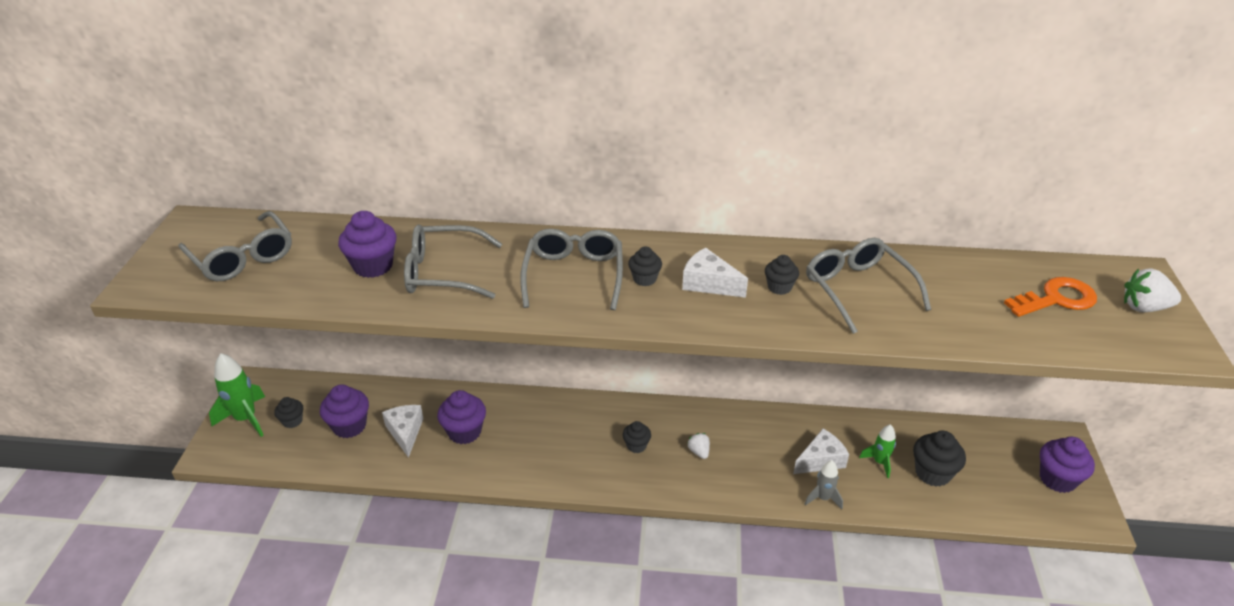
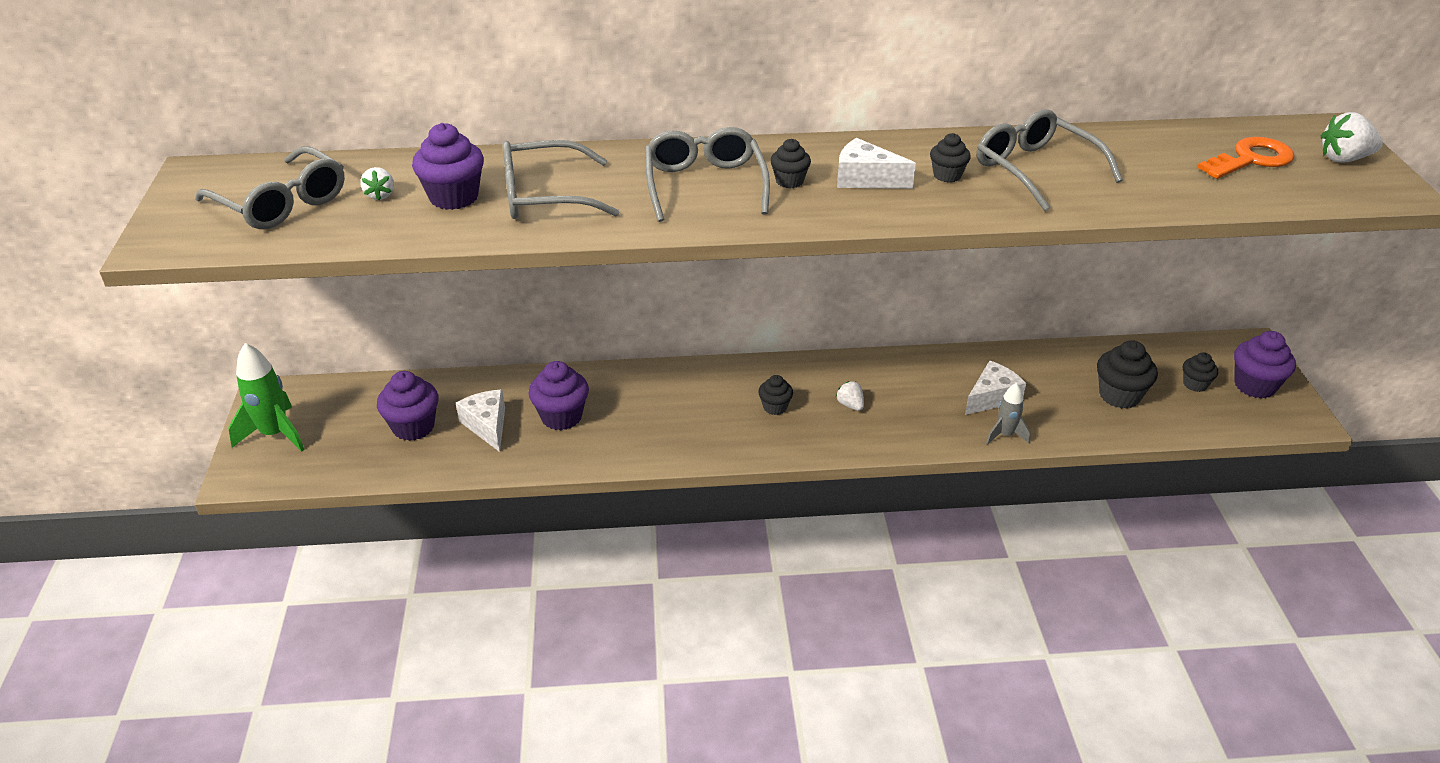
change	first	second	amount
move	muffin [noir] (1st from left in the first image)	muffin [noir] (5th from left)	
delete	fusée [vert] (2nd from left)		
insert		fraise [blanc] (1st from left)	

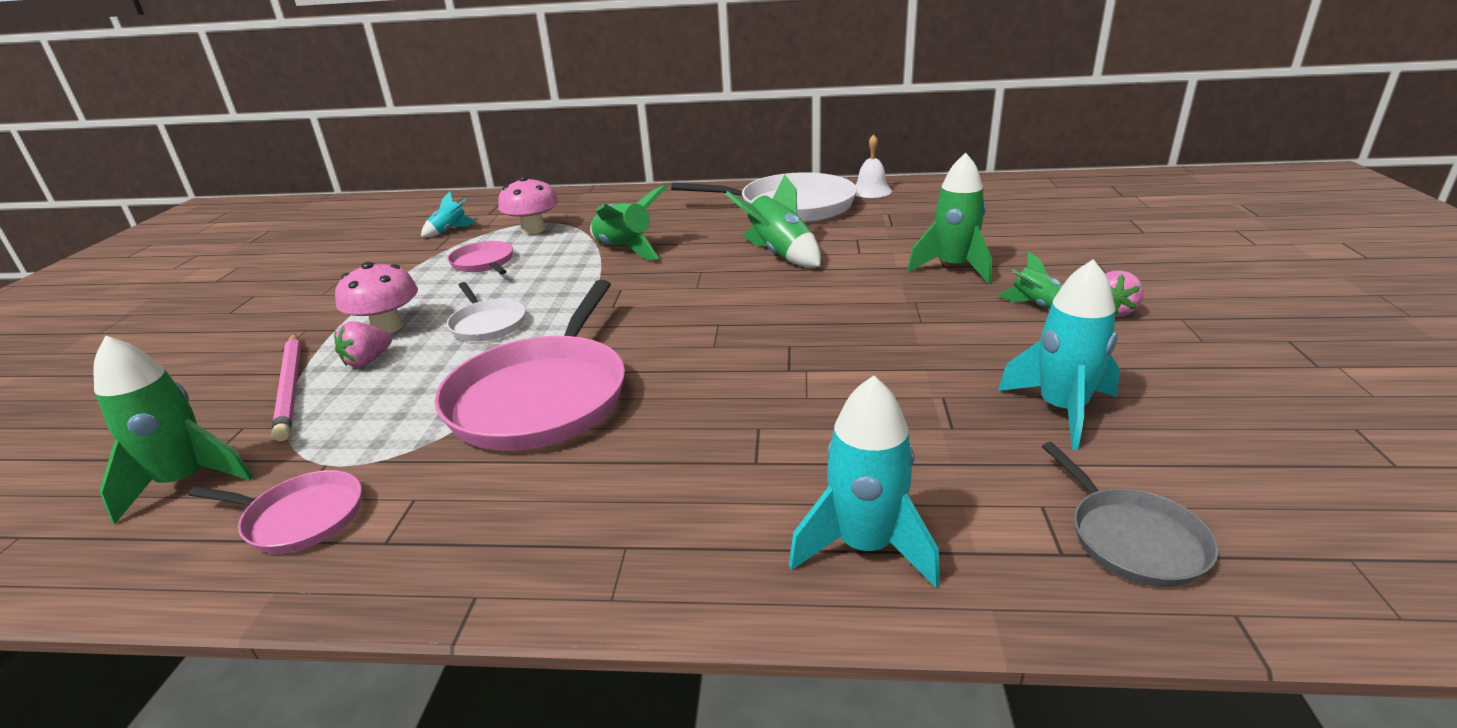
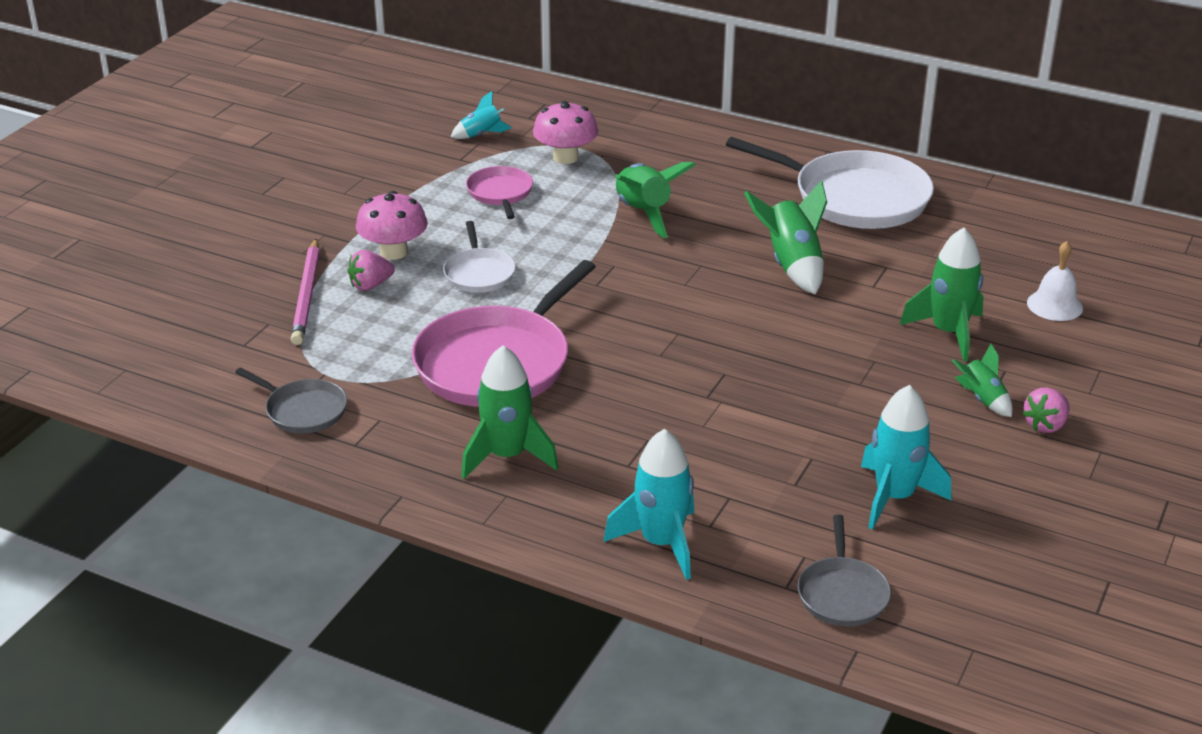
change	first	second	amount
move	fusée [vert] (1st from left)		
recolor	poêle [rose] (1st from left)	poêle [gris] (1st from left)	
move	cloche [blanc]		

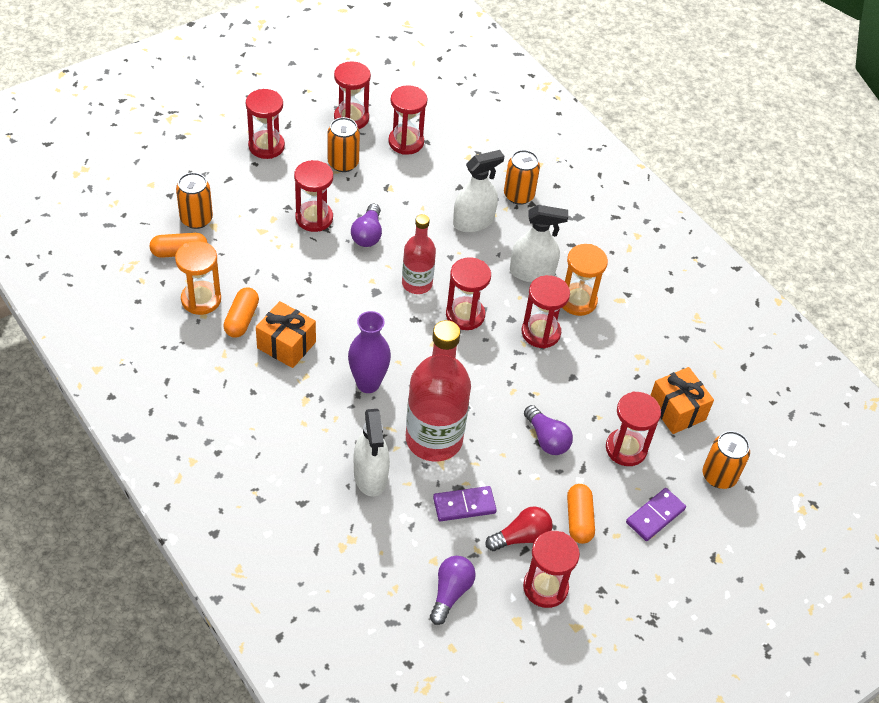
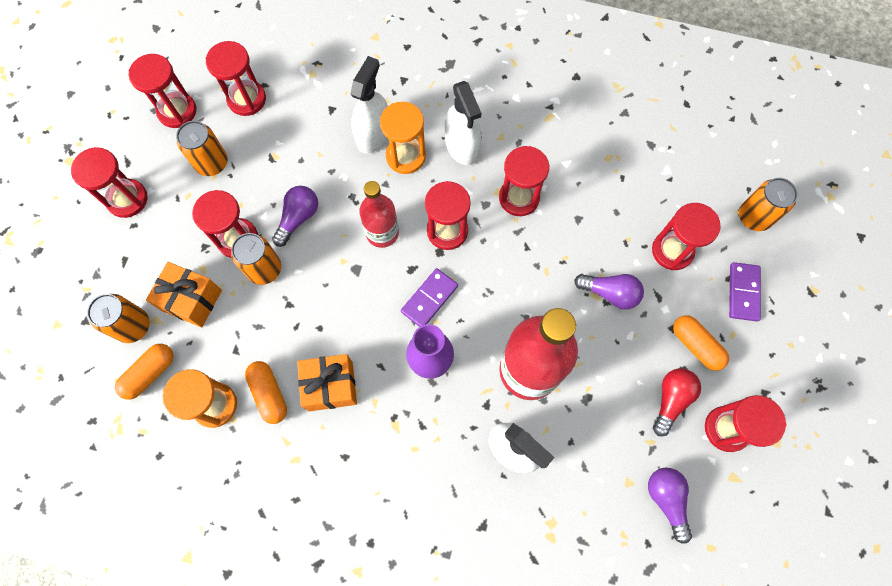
change	first	second	amount
rotate	ampoule [violet] (1st from left)		120 degrees counterclockwise
move	domino [violet] (1st from left)		
move	canette [orange] (3rd from left)		
rotate	vaporisateur [blanc] (3rd from left in the first image)	vaporisateur [blanc] (2nd from left)	105 degrees clockwise
move	sablier [orange] (2nd from left)		
move	cadeau [orange] (2nd from left in the first image)	cadeau [orange] (1st from left)	

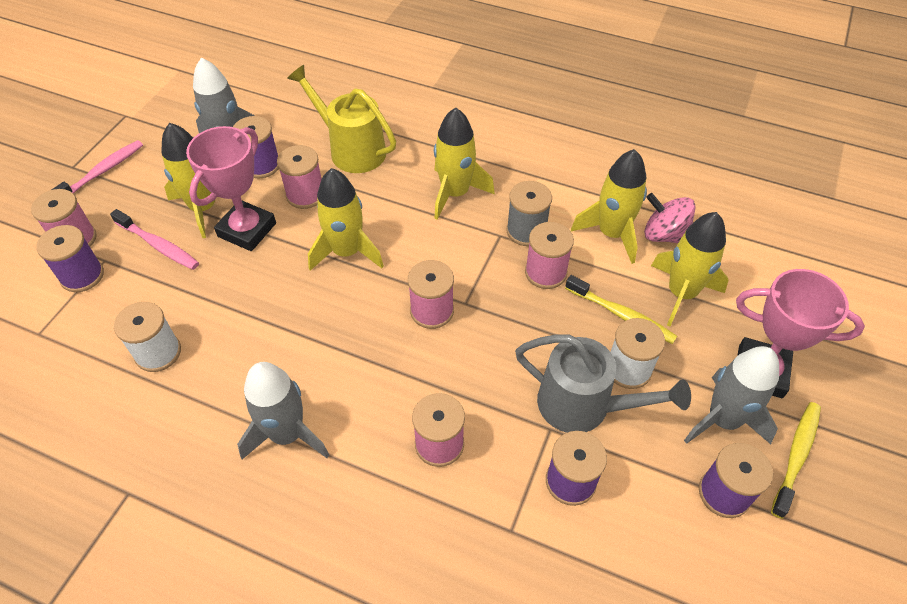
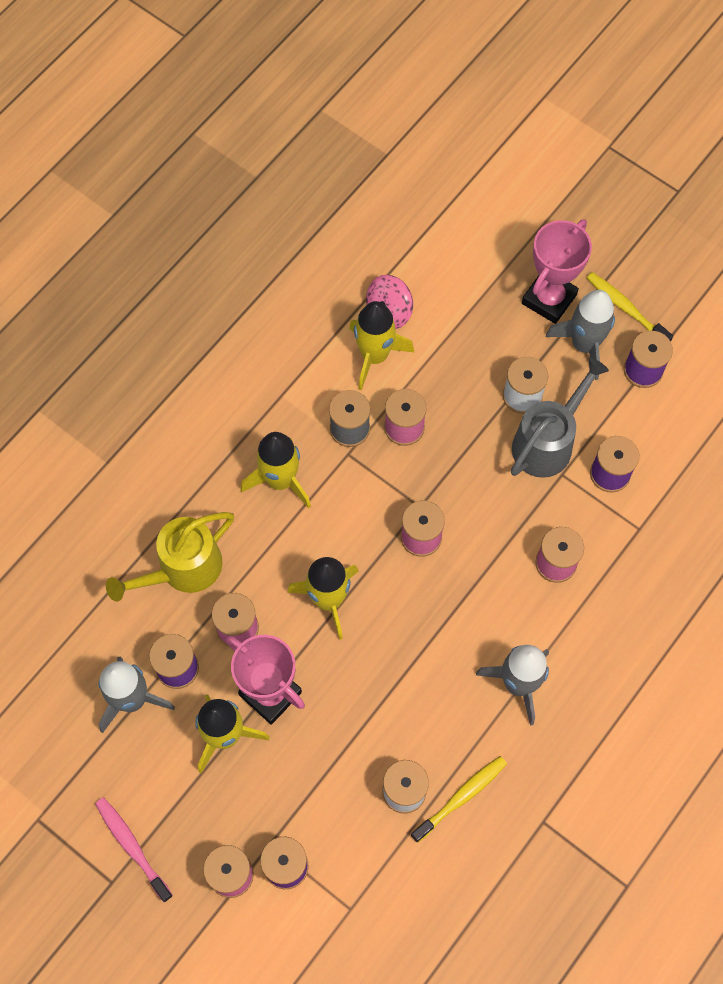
change	first	second	amount
delete	brosse à dents [rose] (2nd from left)		
move	brosse à dents [jaune] (1st from left)		
delete	fusée [jaune] (5th from left)		

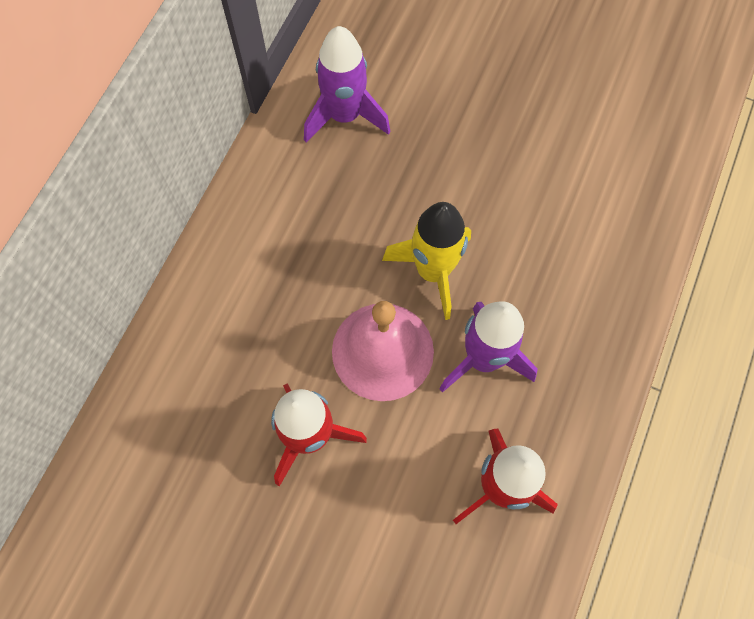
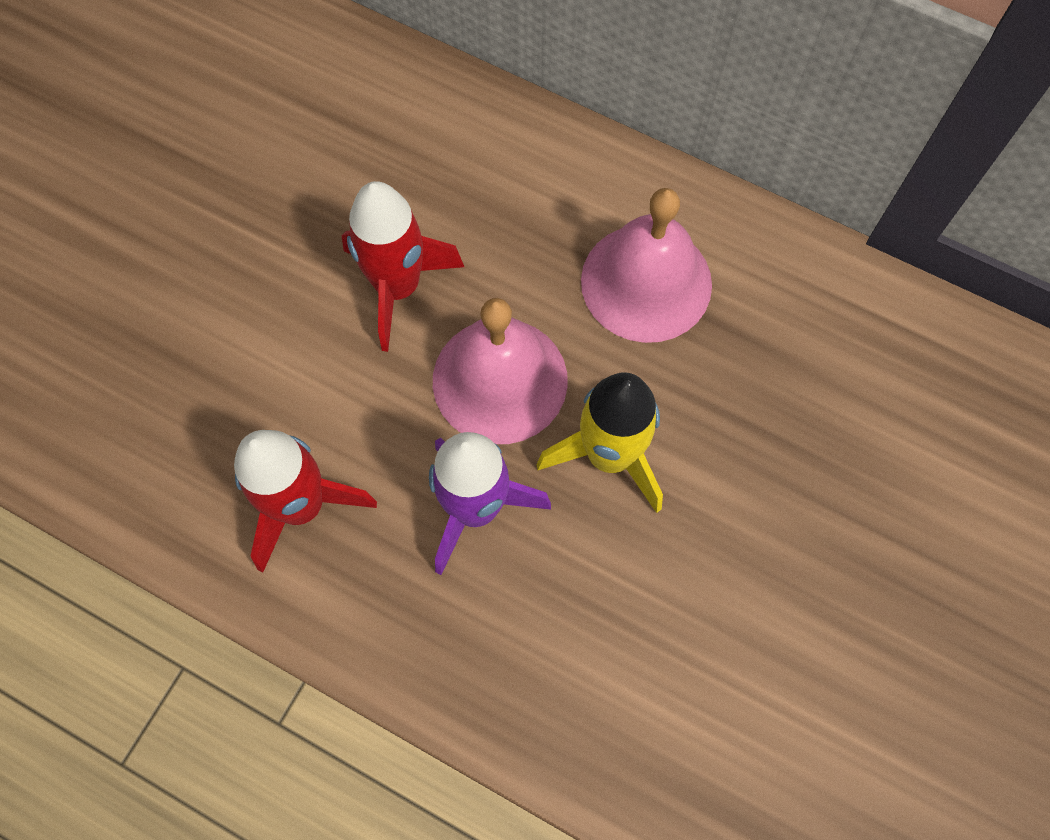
change	first	second	amount
delete	fusée [violet] (1st from left)		
insert		cloche [rose] (2nd from left)	

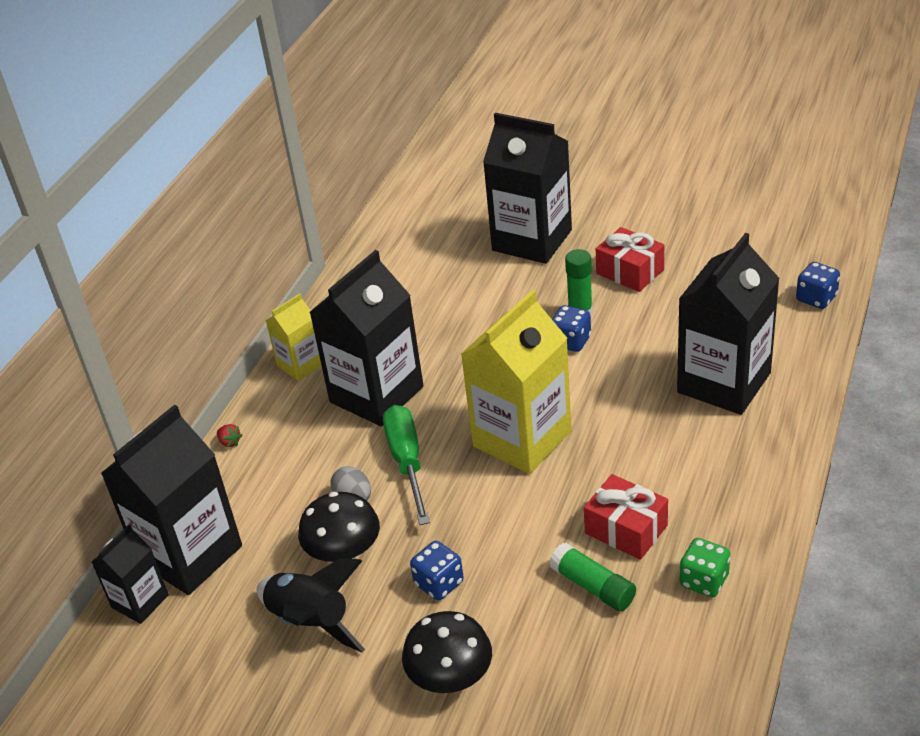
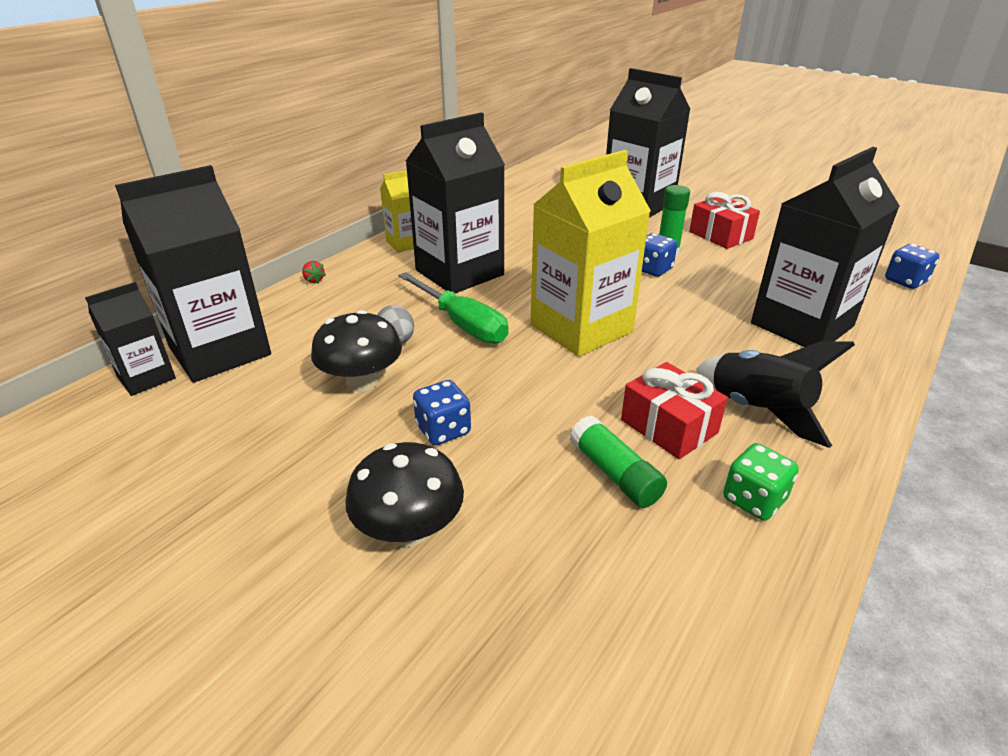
change	first	second	amount
move	fusée [noir]		
rotate	tournevis [vert]		135 degrees clockwise

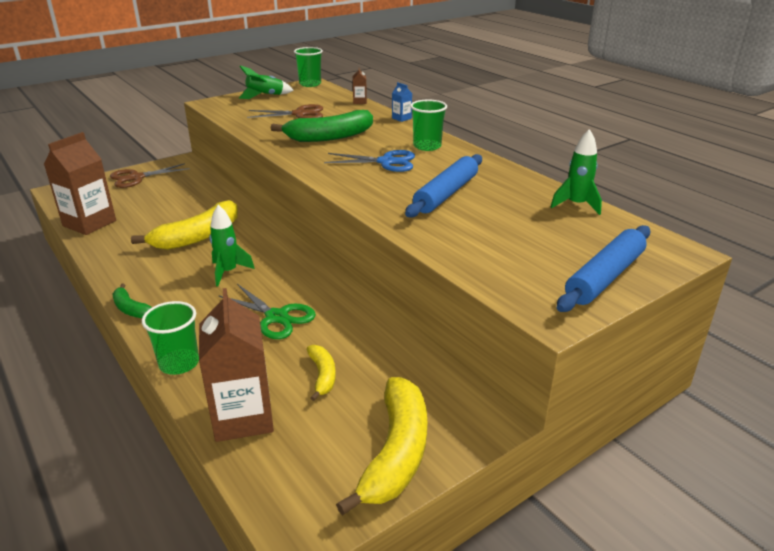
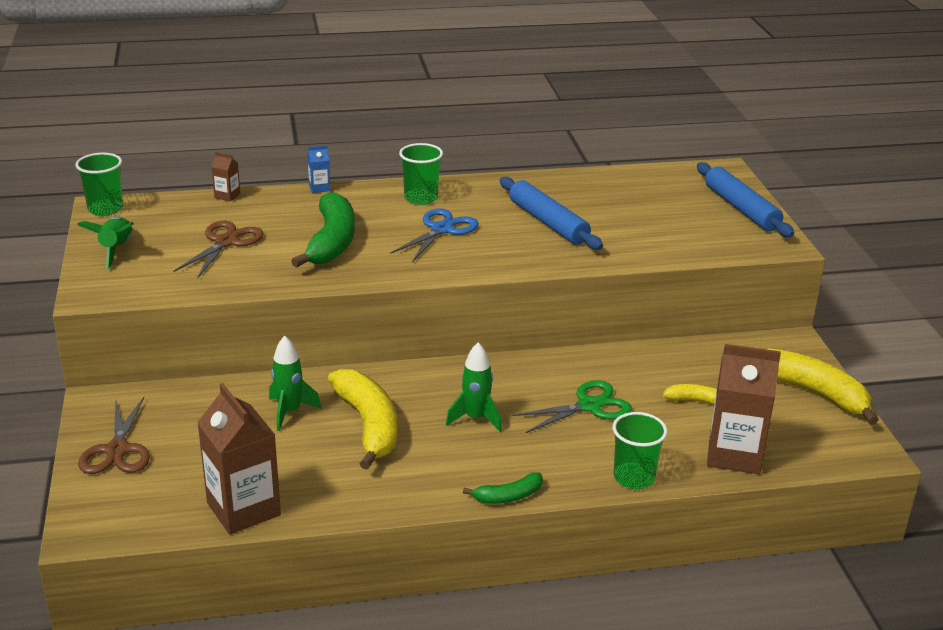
change	first	second	amount
move	fusée [vert] (3rd from left in the first image)	fusée [vert] (2nd from left)	

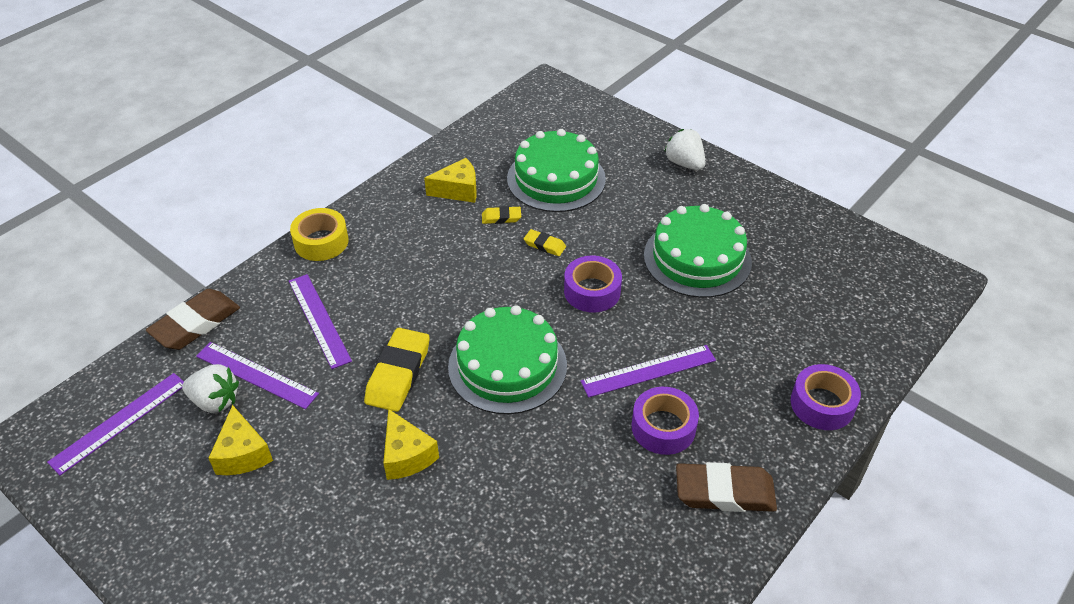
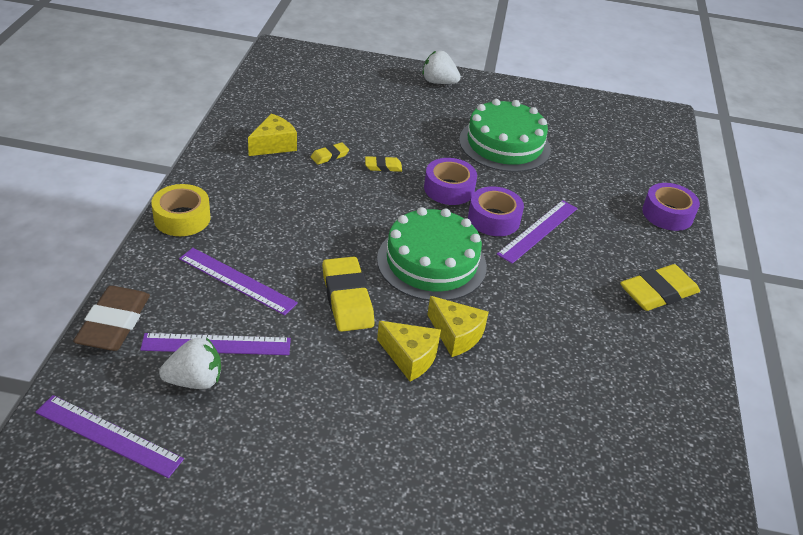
change	first	second	amount
rotate	règle [violet] (1st from left)		75 degrees counterclockwise
move	fromage [jaune] (1st from left in the first image)	fromage [jaune] (3rd from left)	
delete	gâteau [vert] (2nd from left)		
move	ruban adhésif [violet] (2nd from left)		
recolor	gomme [marron] (2nd from left)	gomme [jaune] (4th from left)	

